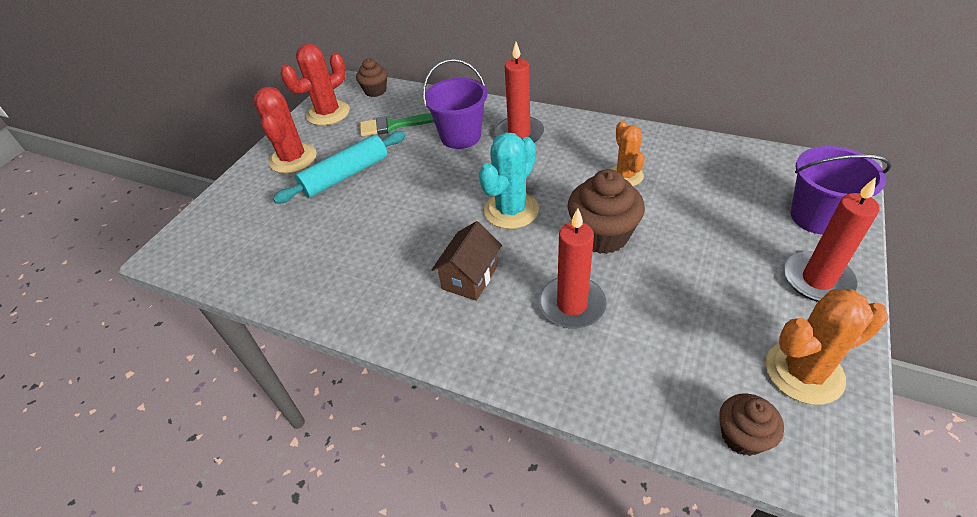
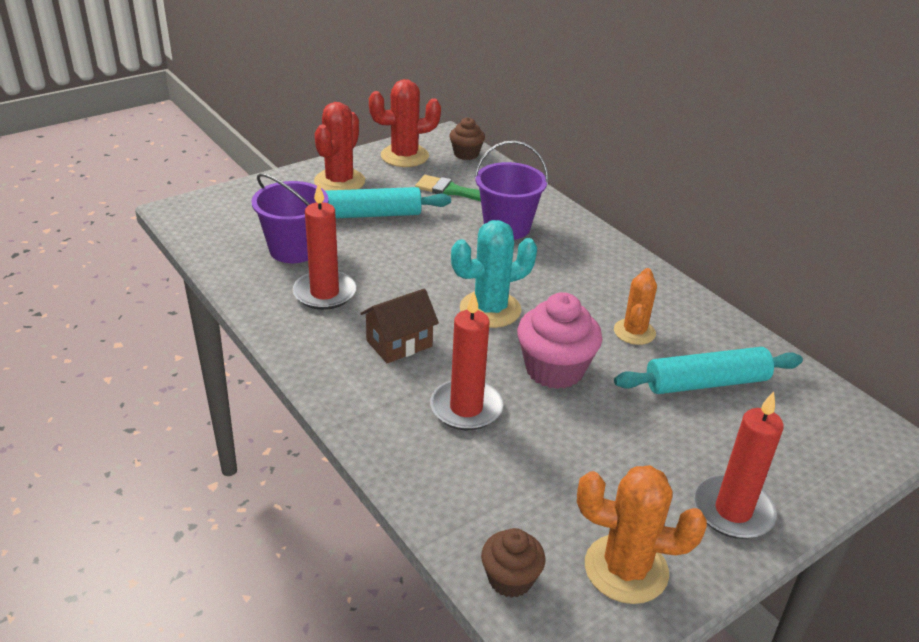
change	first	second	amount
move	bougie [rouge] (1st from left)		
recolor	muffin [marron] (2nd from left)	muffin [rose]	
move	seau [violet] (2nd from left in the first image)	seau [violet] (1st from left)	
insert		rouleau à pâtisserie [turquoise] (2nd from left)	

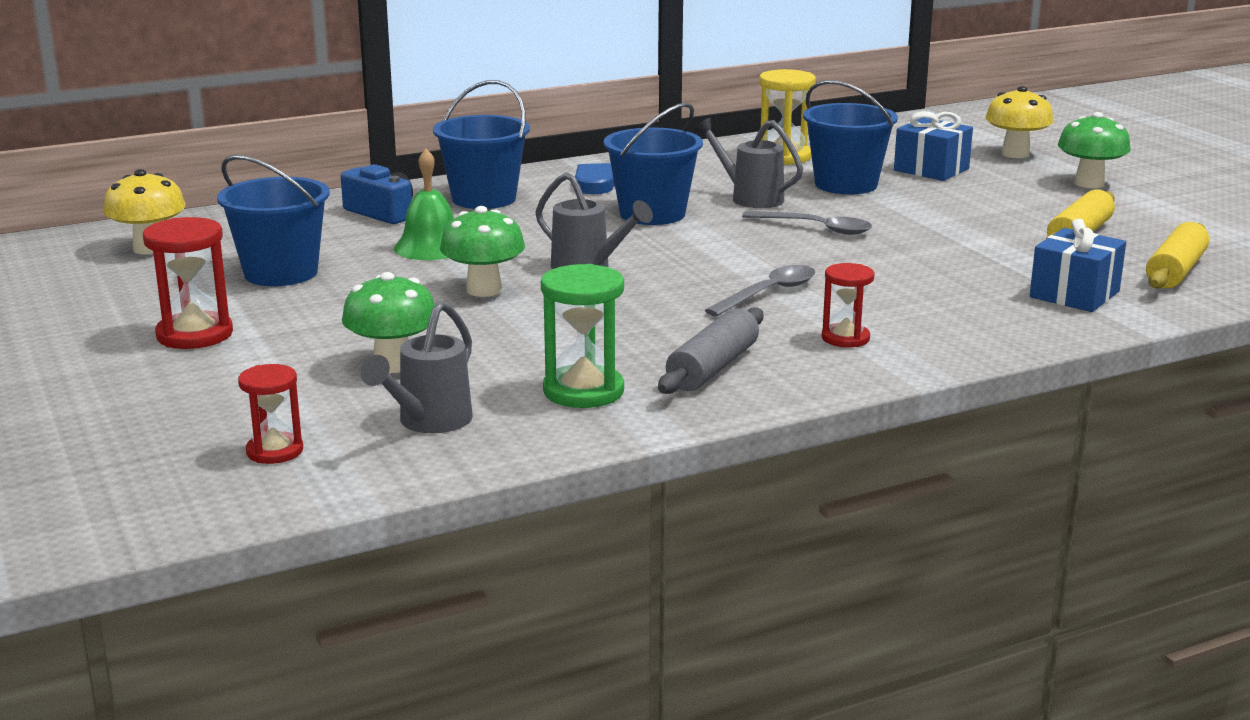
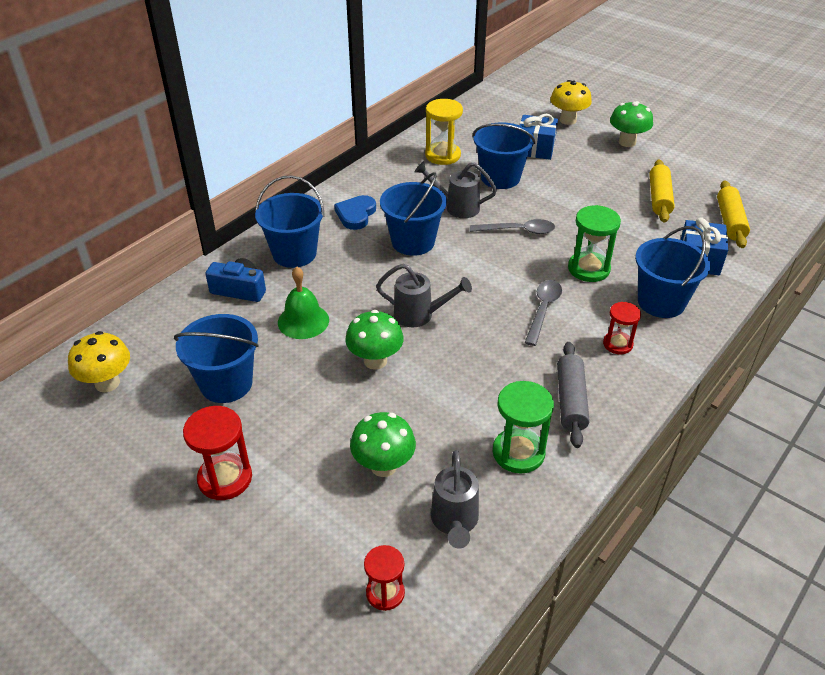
change	first	second	amount
insert		sablier [vert] (2nd from left)	
insert		seau [bleu] (5th from left)	

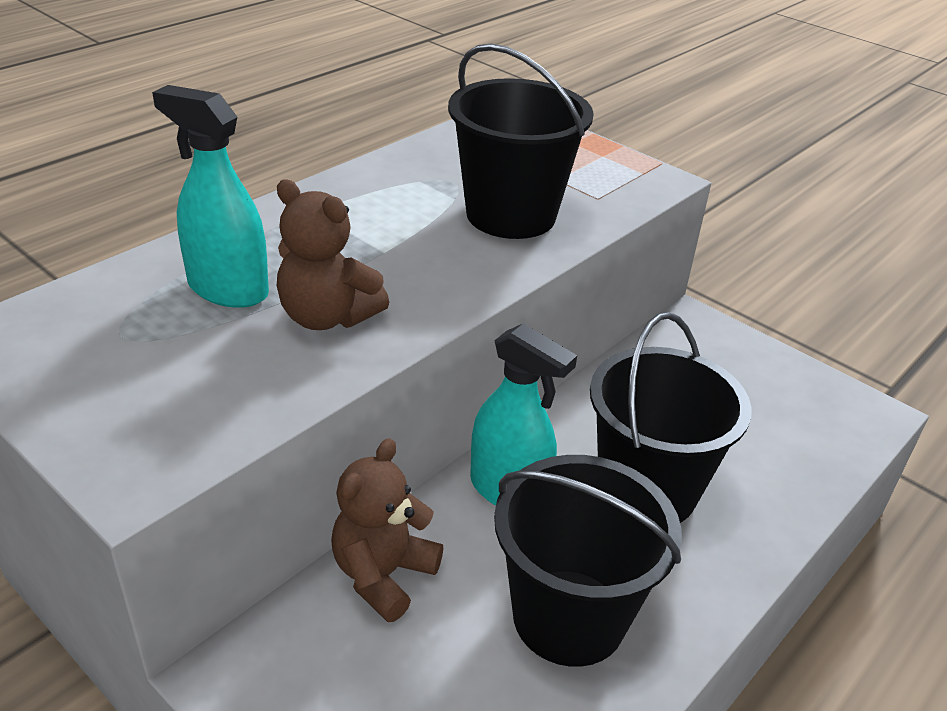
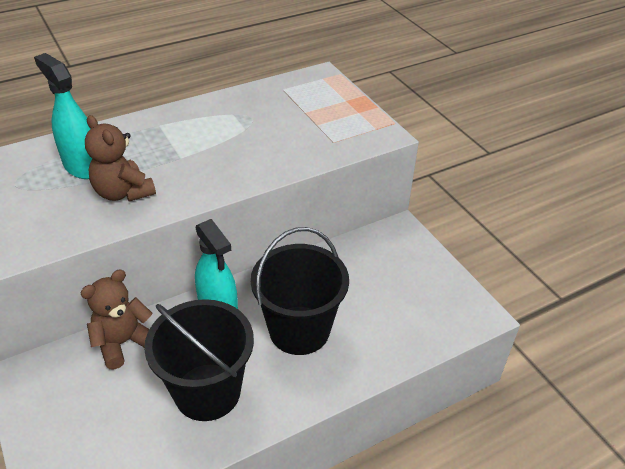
change	first	second	amount
delete	seau [noir] (1st from left)		

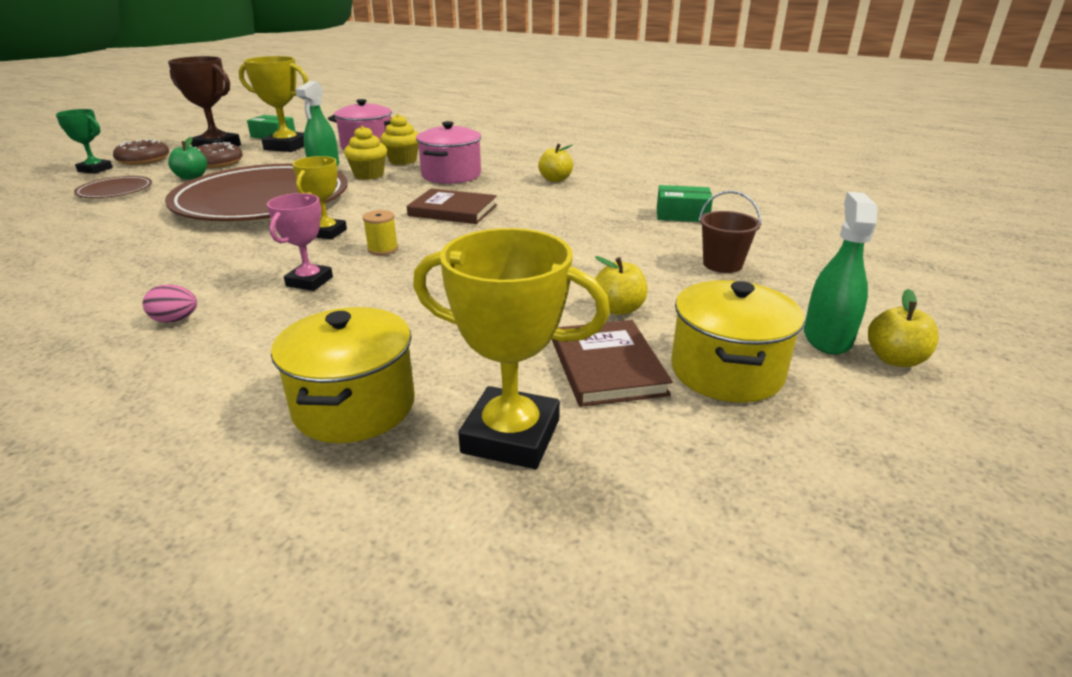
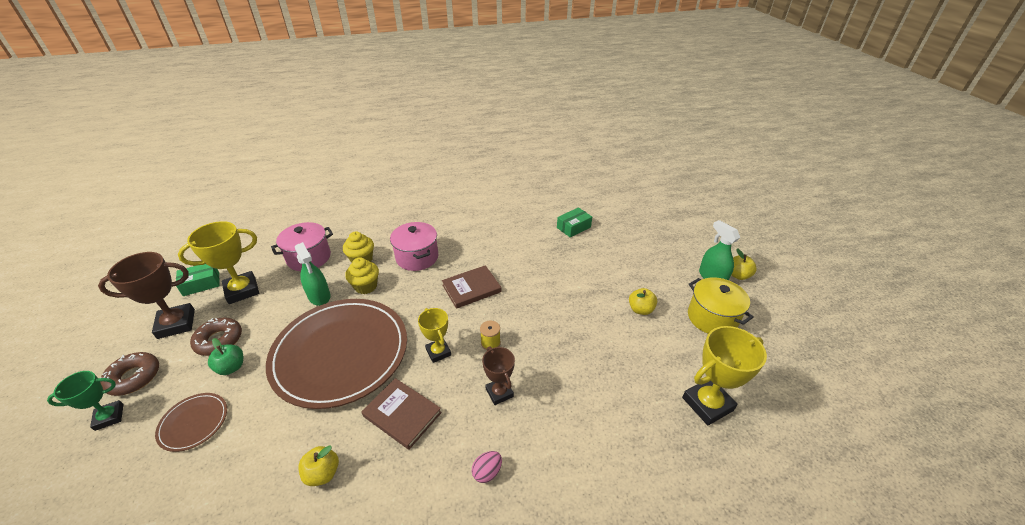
change	first	second	amount
recolor	trophée [rose]	trophée [marron] (2nd from left)	
delete	marmite [jaune] (1st from left)		
move	pomme [jaune] (1st from left)		
move	livre [marron] (2nd from left in the first image)	livre [marron] (1st from left)	
delete	seau [marron]		

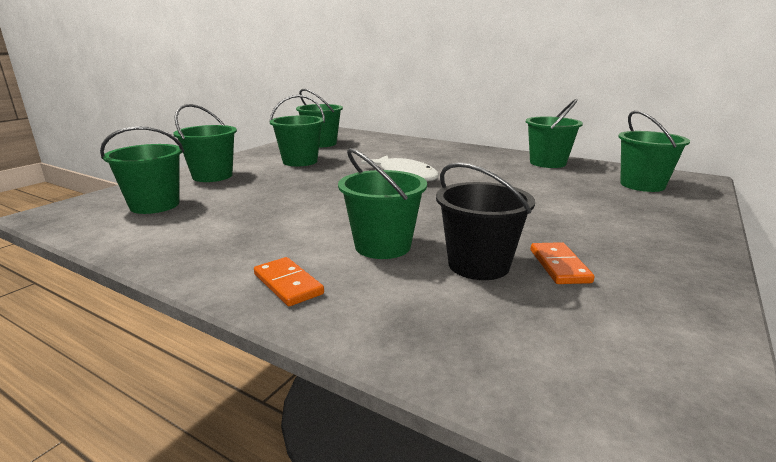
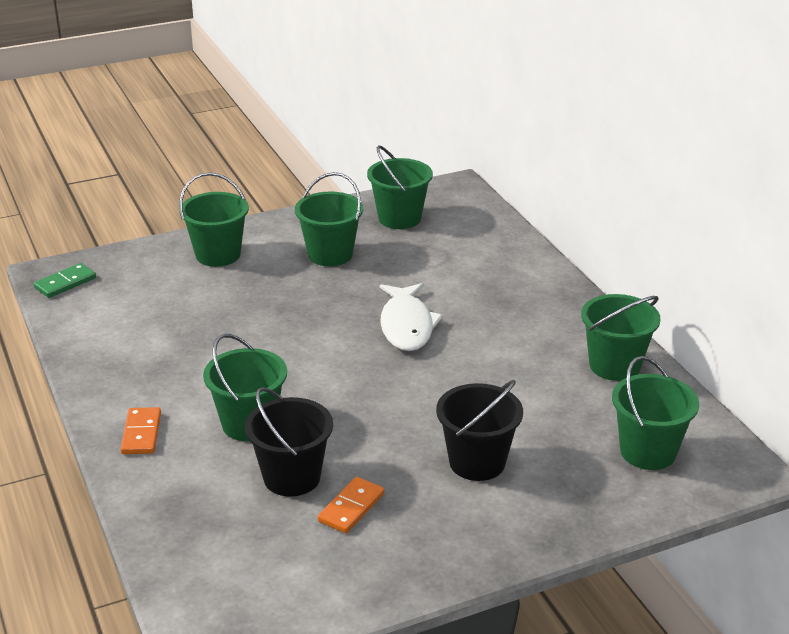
change	first	second	amount
delete	seau [vert] (1st from left)		
insert		domino [vert]	
insert		seau [noir] (2nd from left)	

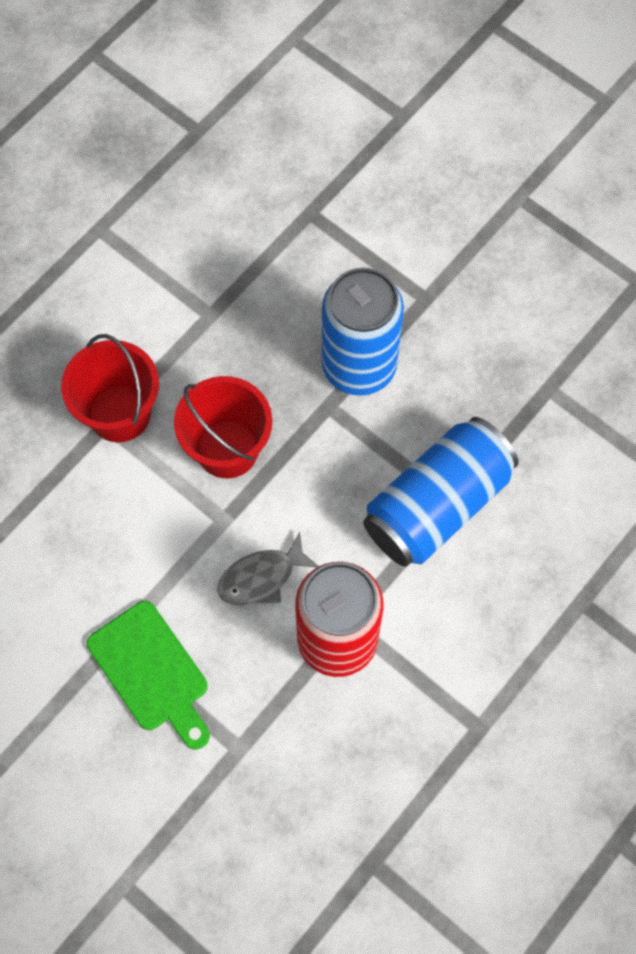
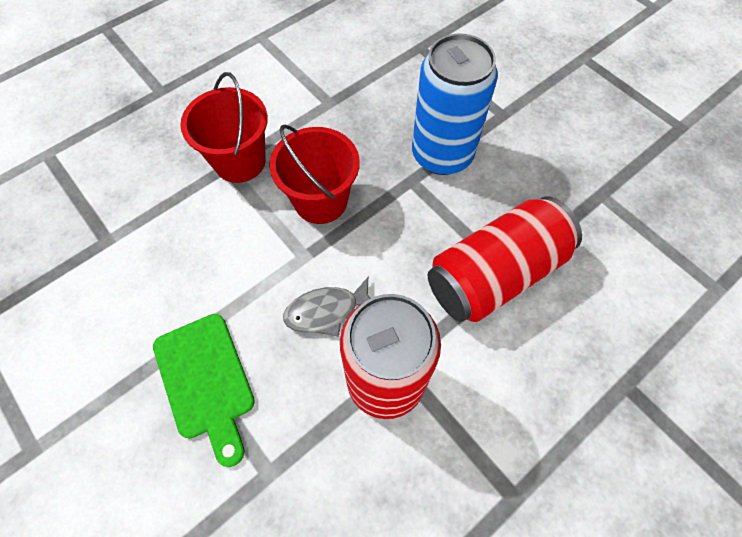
change	first	second	amount
recolor	canette [bleu] (2nd from left)	canette [rouge] (2nd from left)	

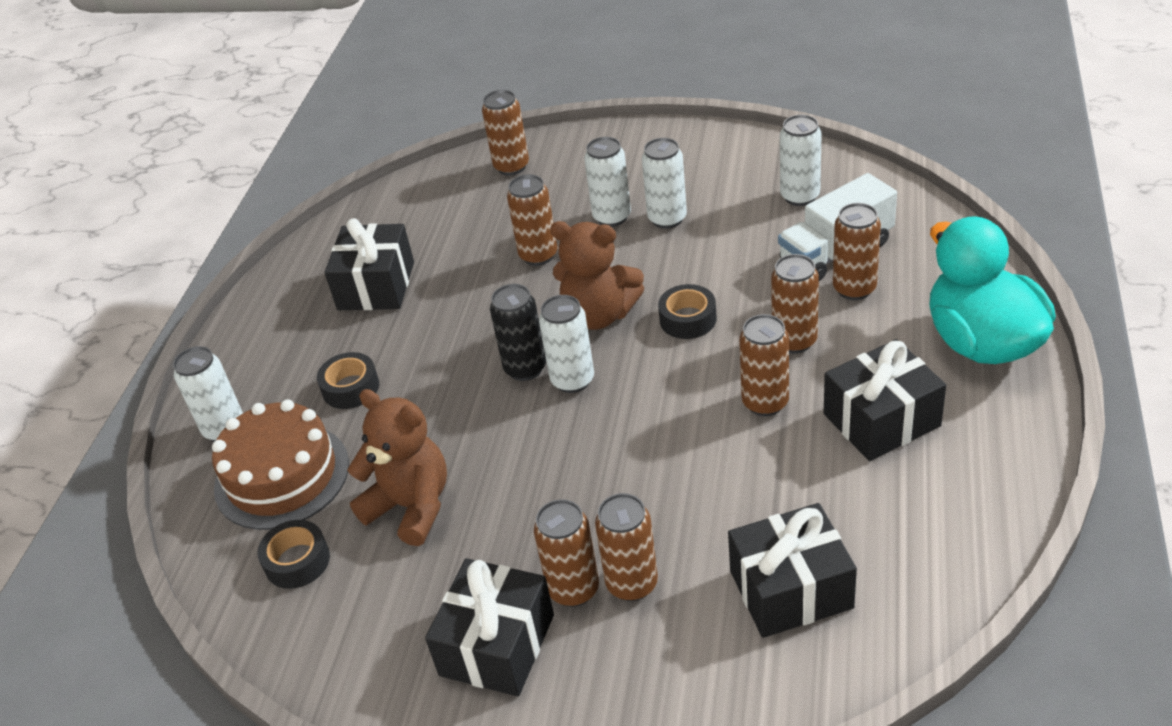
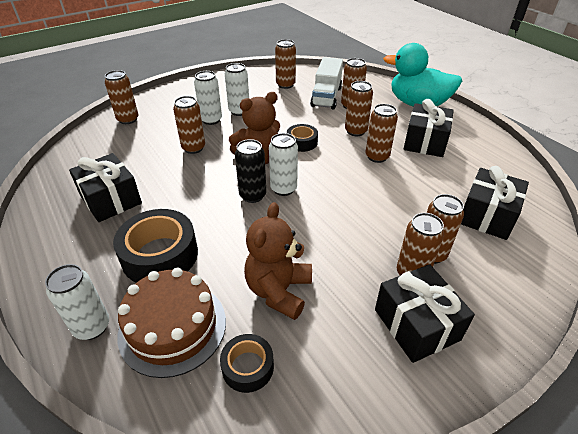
change	first	second	amount
resize	ruban adhésif [noir] (2nd from left in the first image)	ruban adhésif [noir] (1st from left)	x1.81
rotate	ours en peluche [marron] (1st from left in the first image)	ours en peluche [marron] (2nd from left)	60 degrees counterclockwise
recolor	canette [blanc] (5th from left)	canette [marron] (3rd from left)	

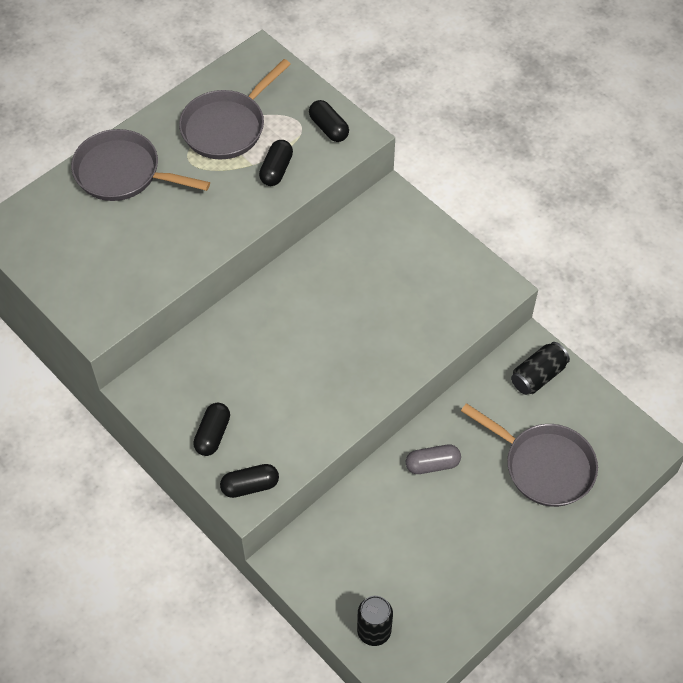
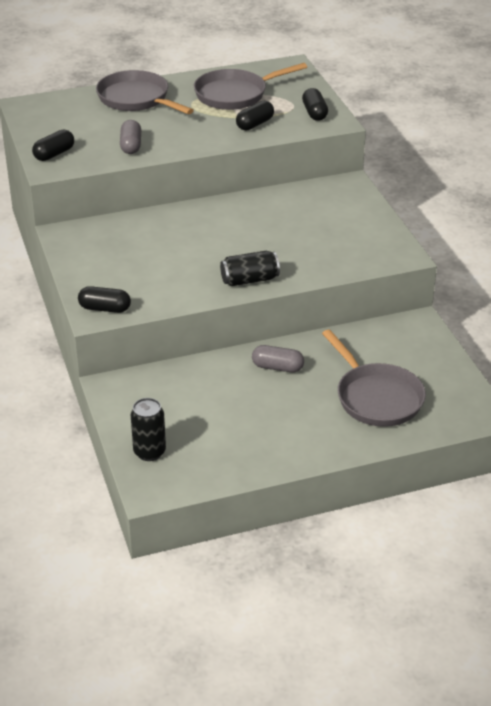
change	first	second	amount
move	gélule [noir] (1st from left)		
move	canette [noir] (2nd from left)		
insert		gélule [gris] (1st from left)	

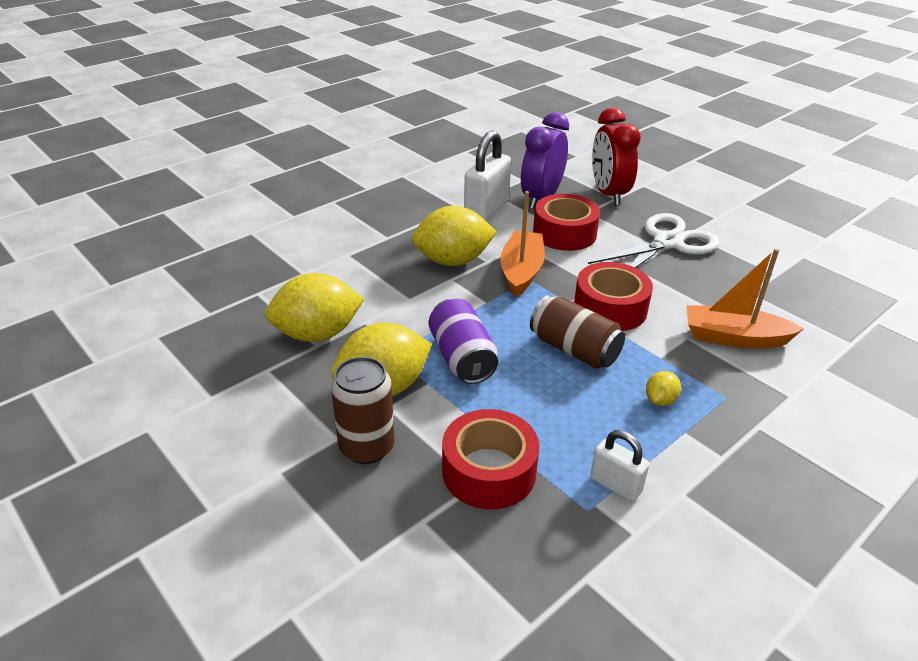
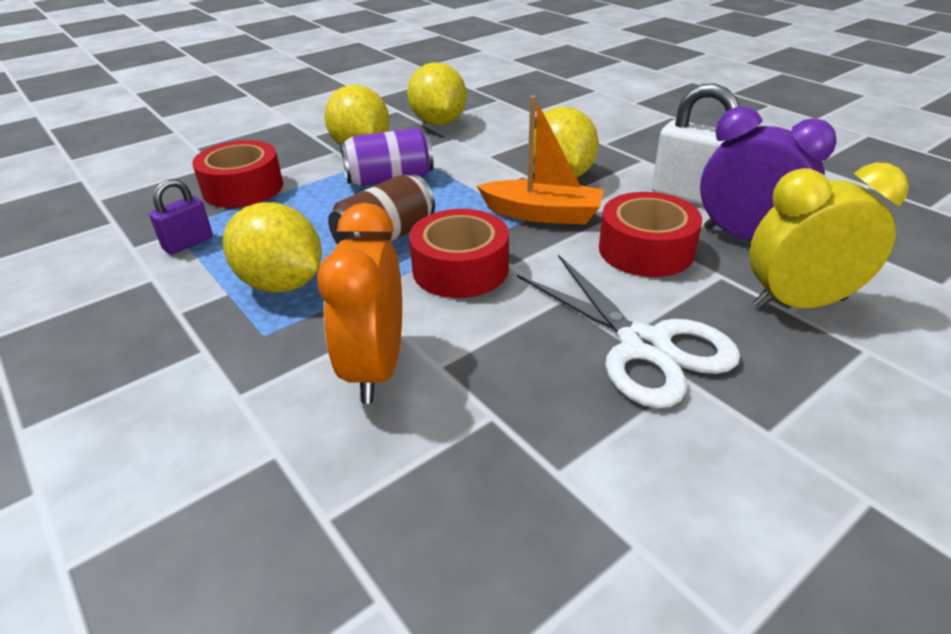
change	first	second	amount
delete	canette [marron] (1st from left)		
recolor	cadenas [blanc] (2nd from left)	cadenas [violet]	
recolor	réveil [rouge]	réveil [jaune]	
resize	citron [jaune] (4th from left in the first image)	citron [jaune] (1st from left)	x2.24
replace	bateau [orange] (2nd from left)	réveil [orange]	

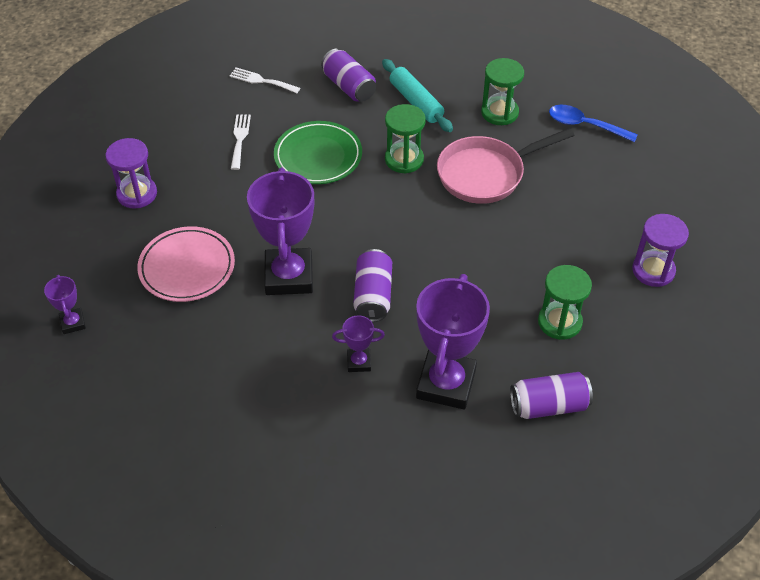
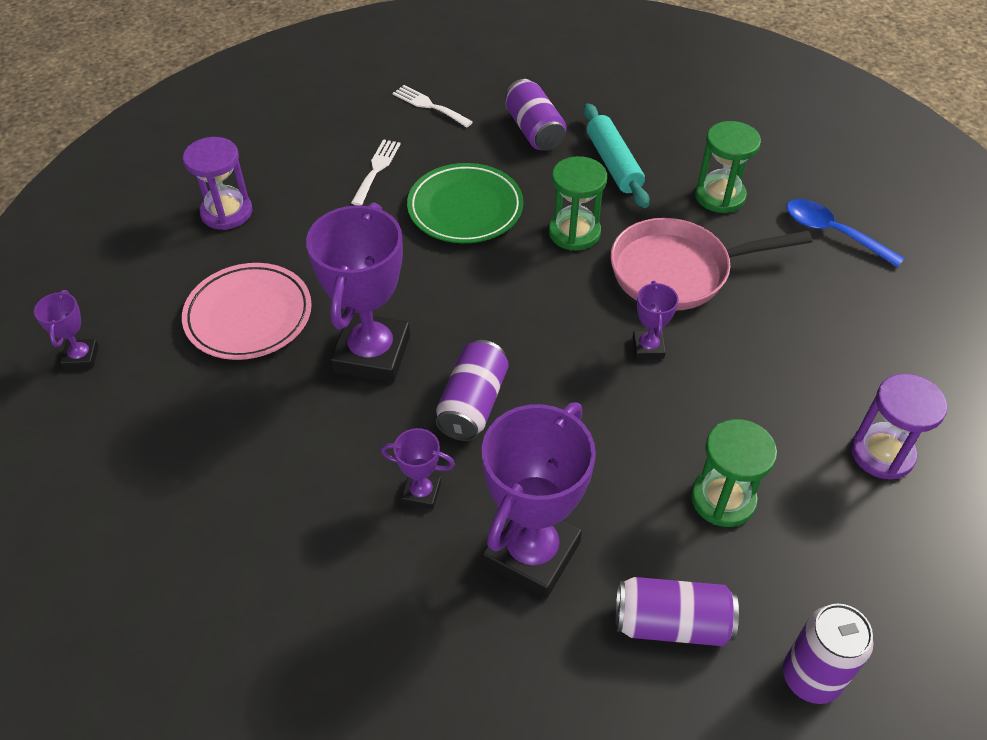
change	first	second	amount
insert		trophée [violet] (5th from left)	
insert		canette [violet] (4th from left)	

